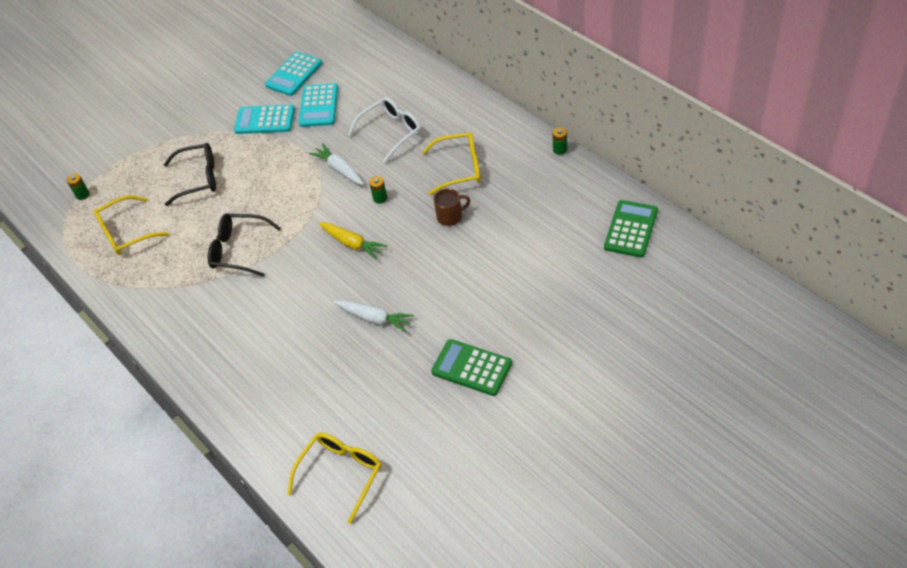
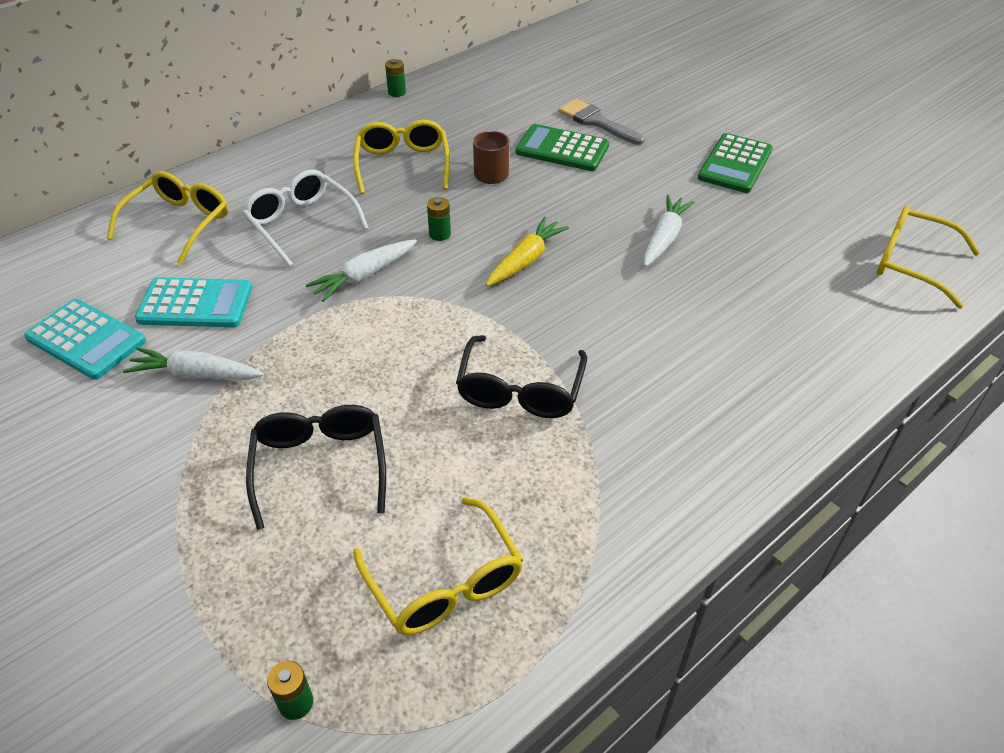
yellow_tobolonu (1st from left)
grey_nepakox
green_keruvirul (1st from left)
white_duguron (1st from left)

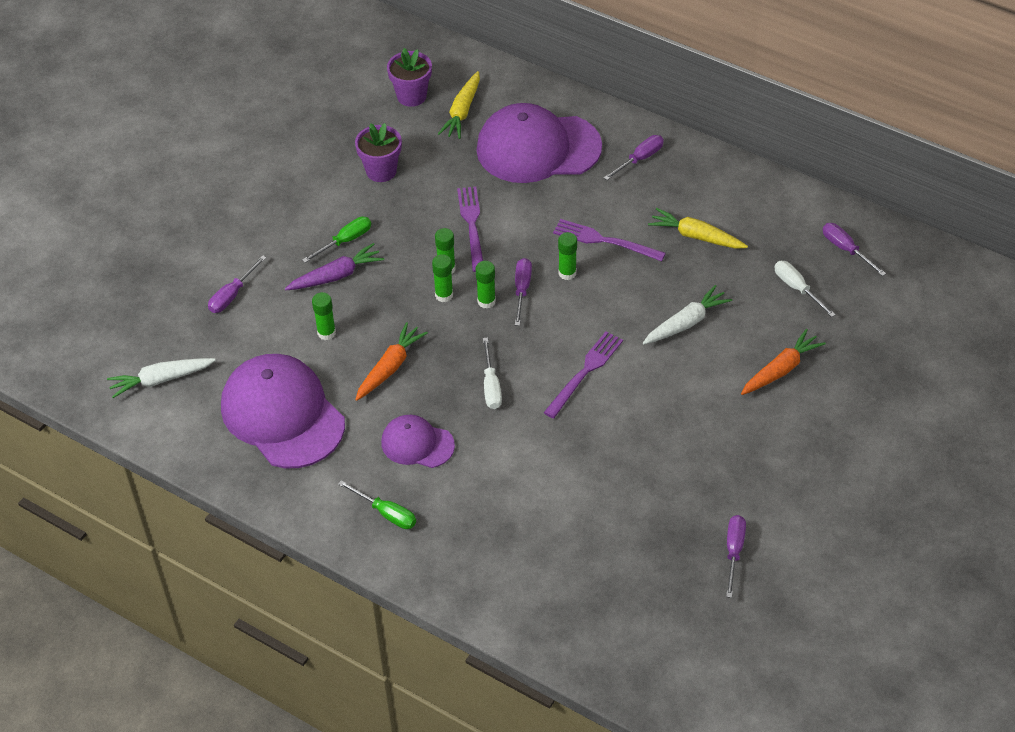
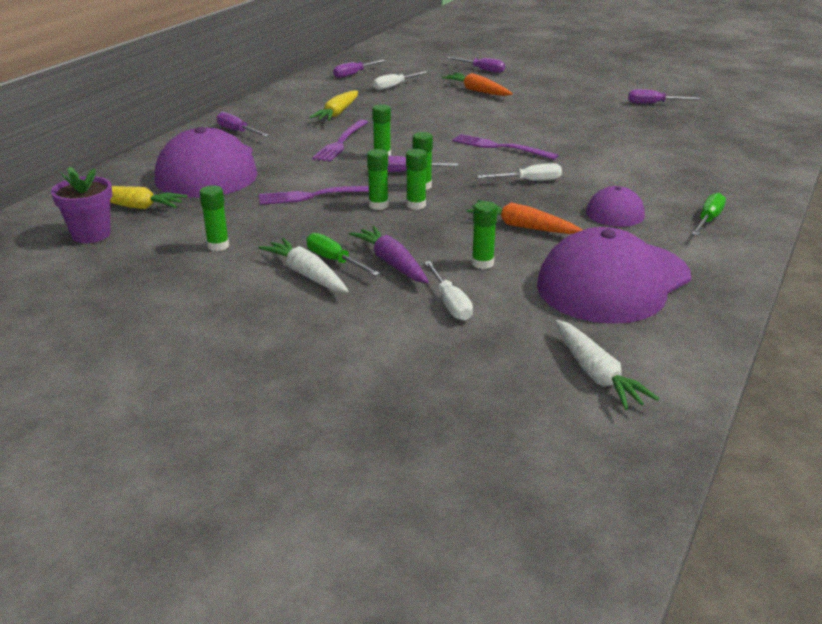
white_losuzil (2nd from left)
purple_losuzil (4th from left)
white_duguron (1st from left)
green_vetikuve (1st from left)

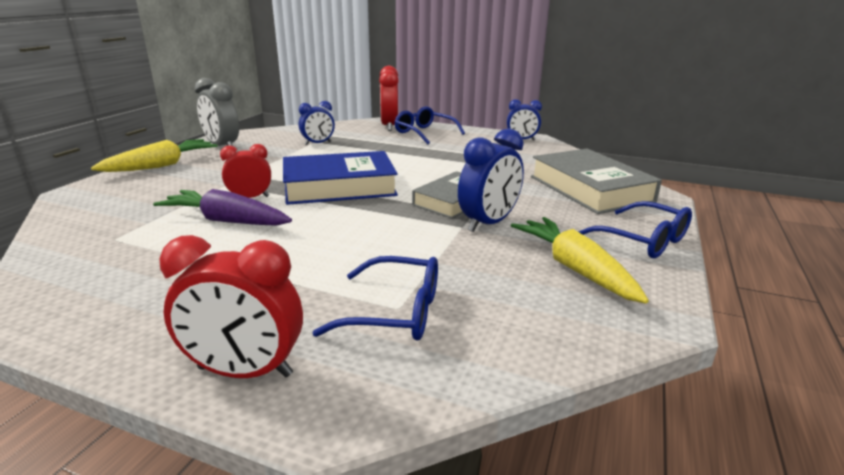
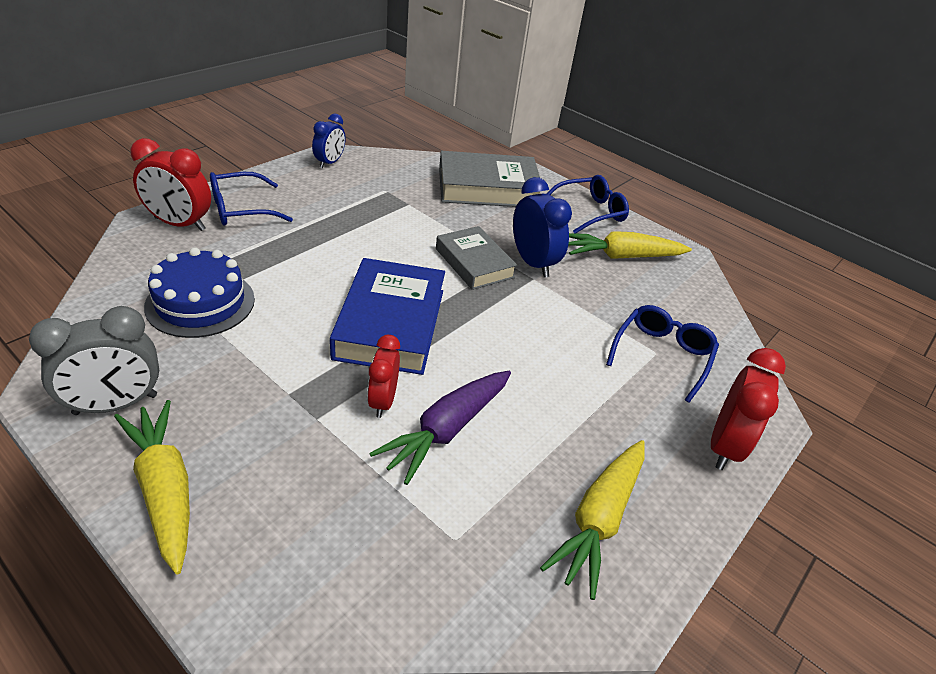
yellow_duguron (2nd from left)
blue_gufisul

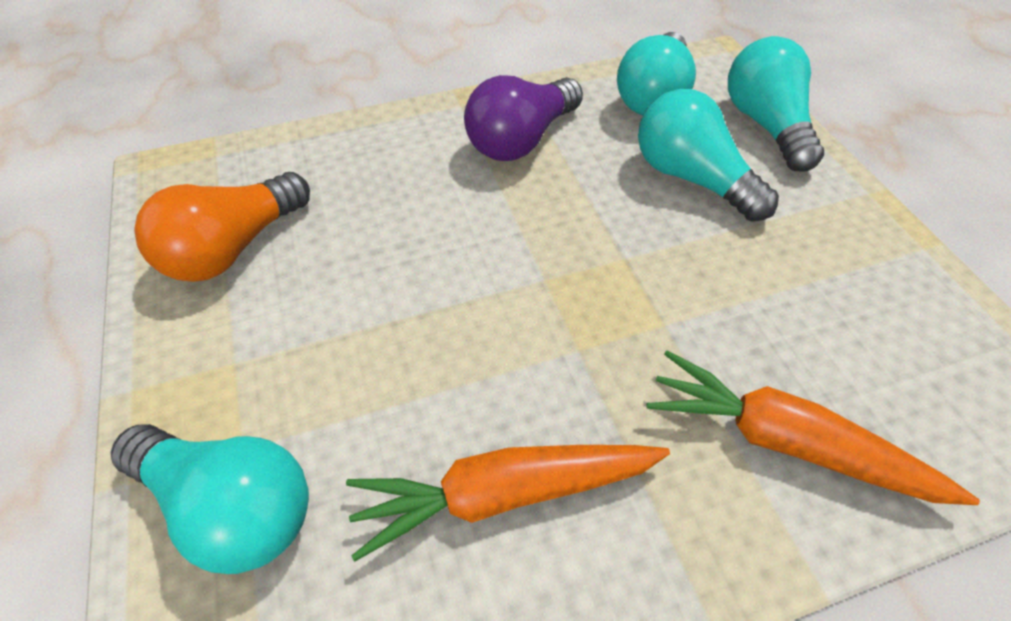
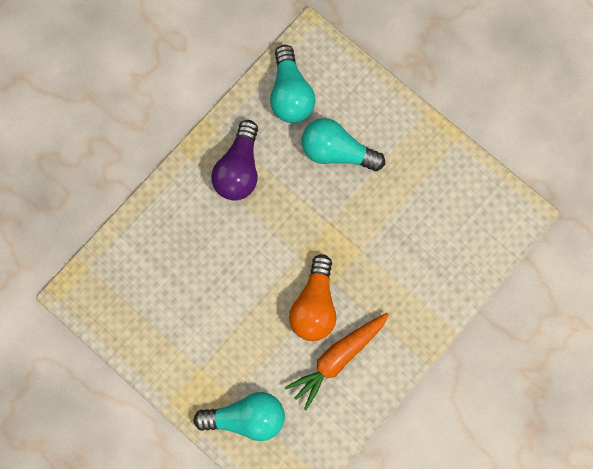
orange_duguron (2nd from left in the first image)
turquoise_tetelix (4th from left in the first image)
orange_tetelix

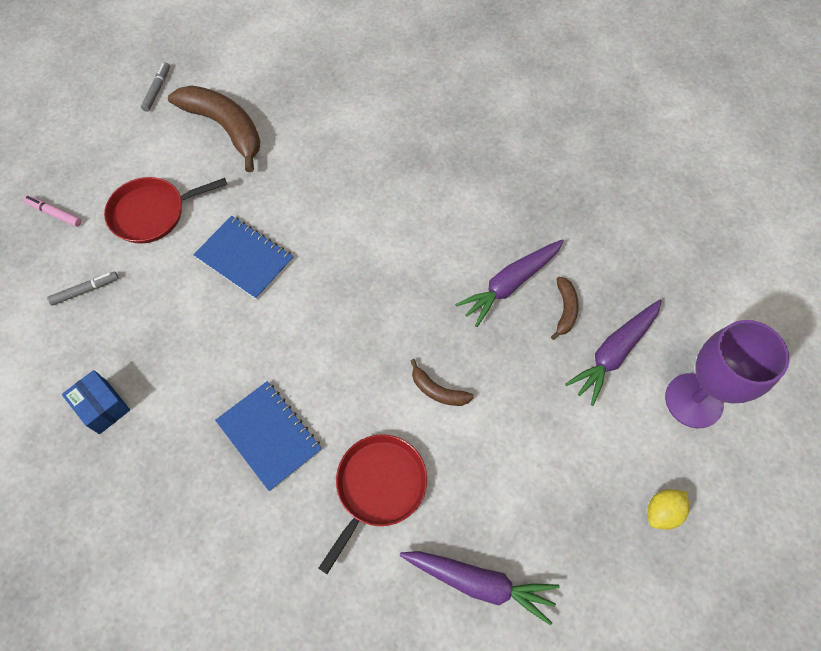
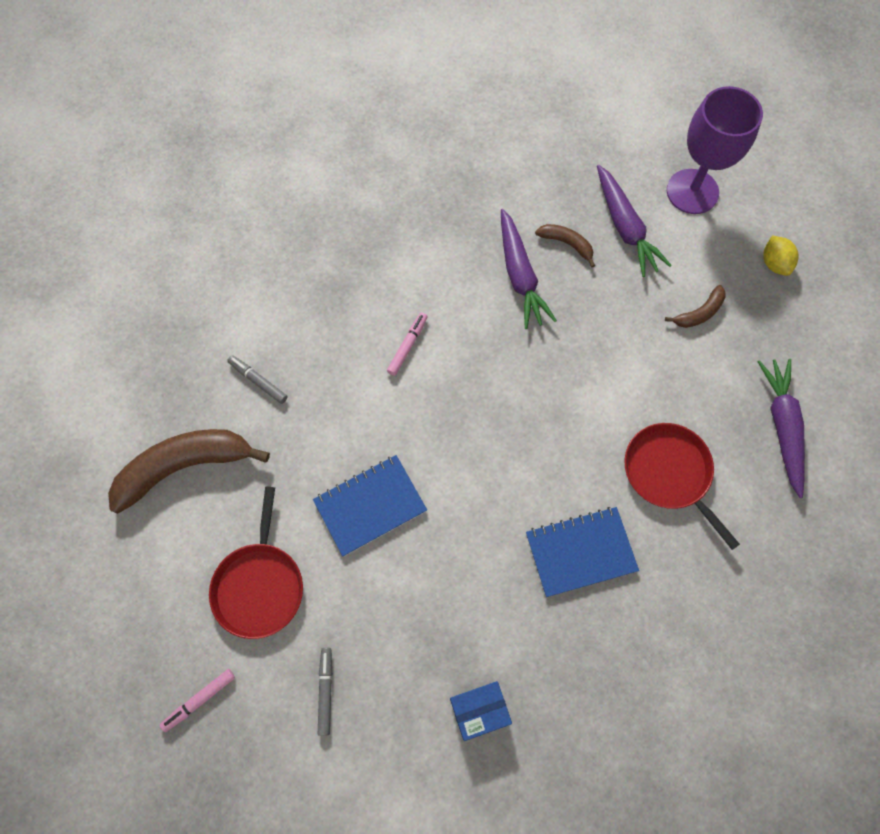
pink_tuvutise (2nd from left)
grey_tuvutise (1st from left)
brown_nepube (3rd from left)
purple_duguron (3rd from left)

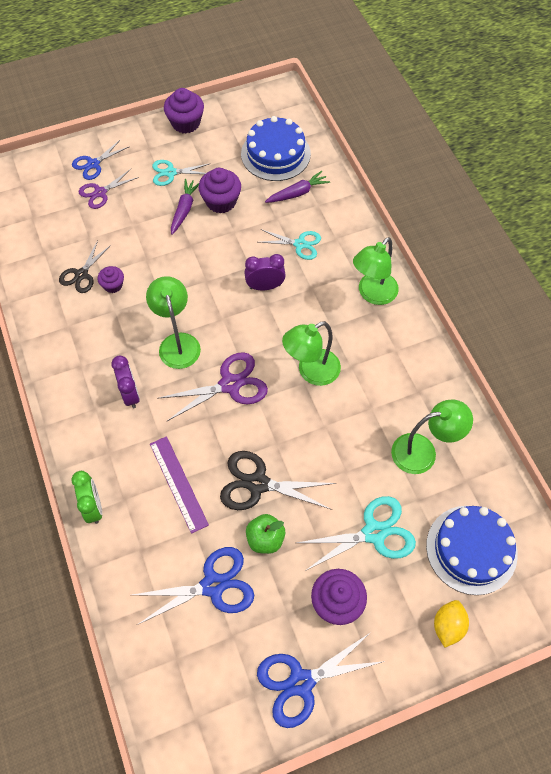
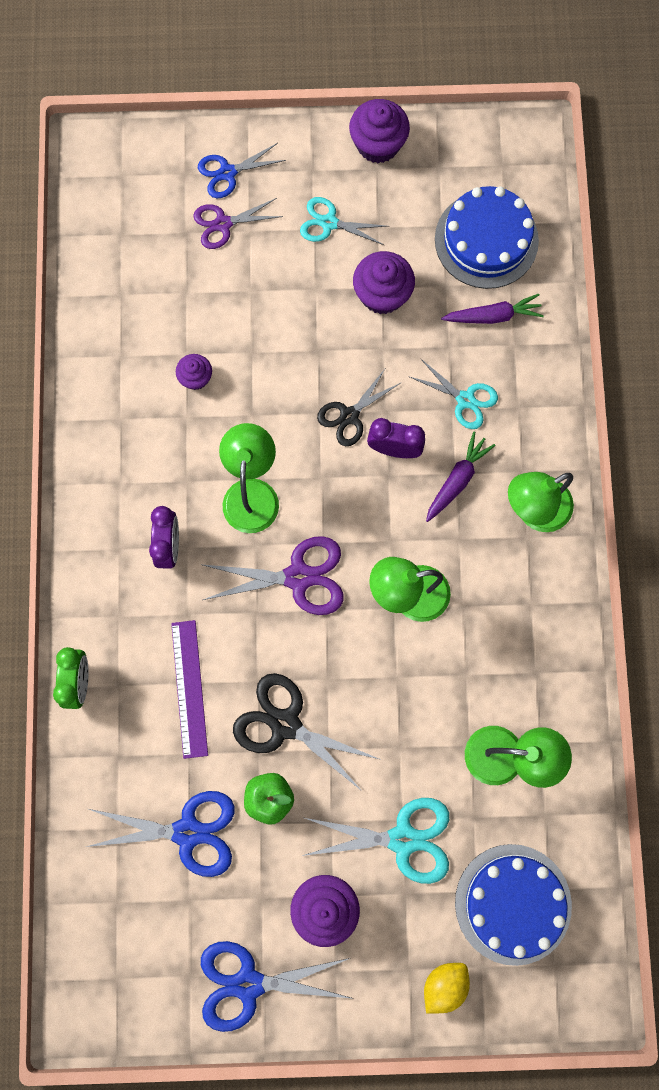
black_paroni (2nd from left)
purple_duguron (1st from left)

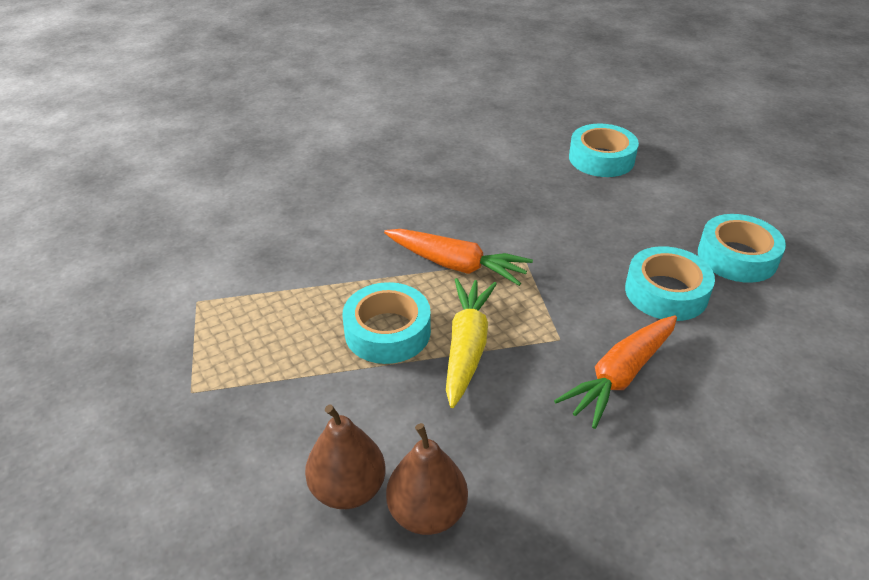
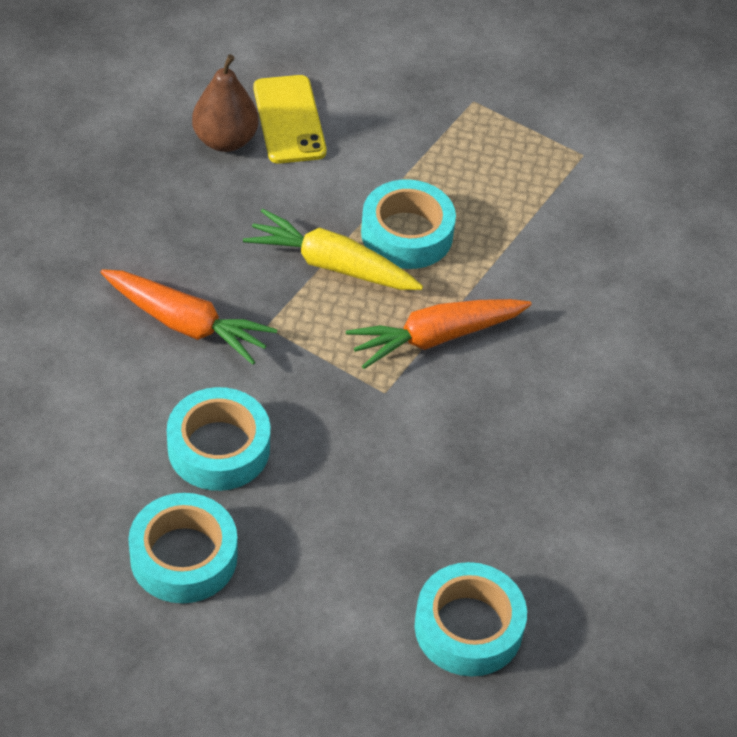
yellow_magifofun
yellow_duguron
orange_duguron (1st from left)

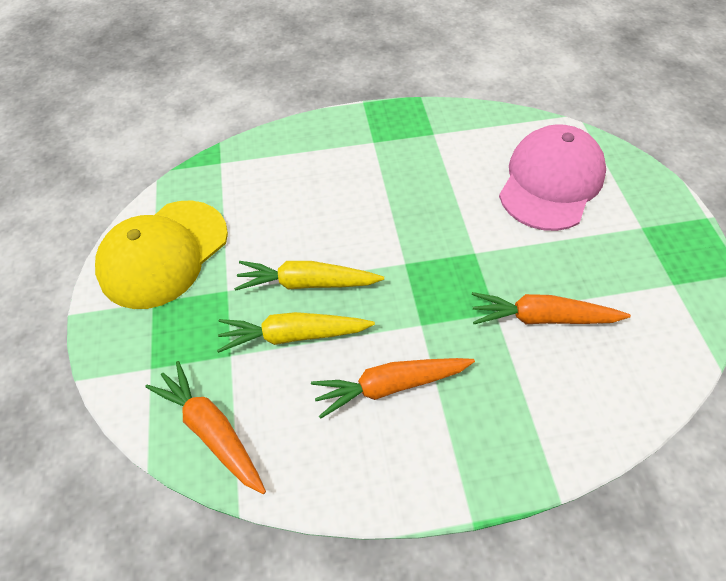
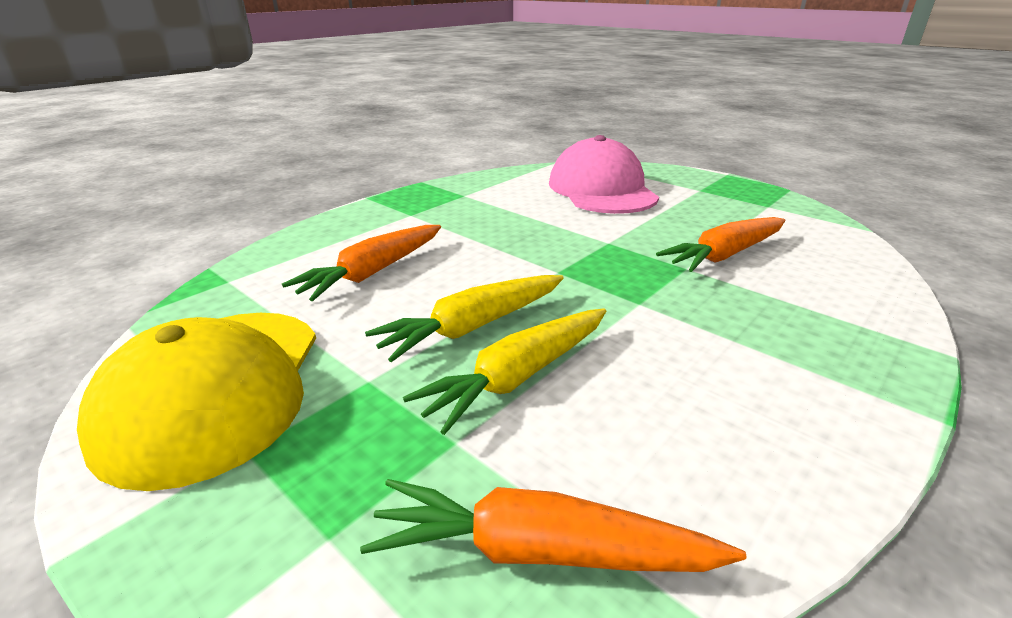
orange_duguron (1st from left)

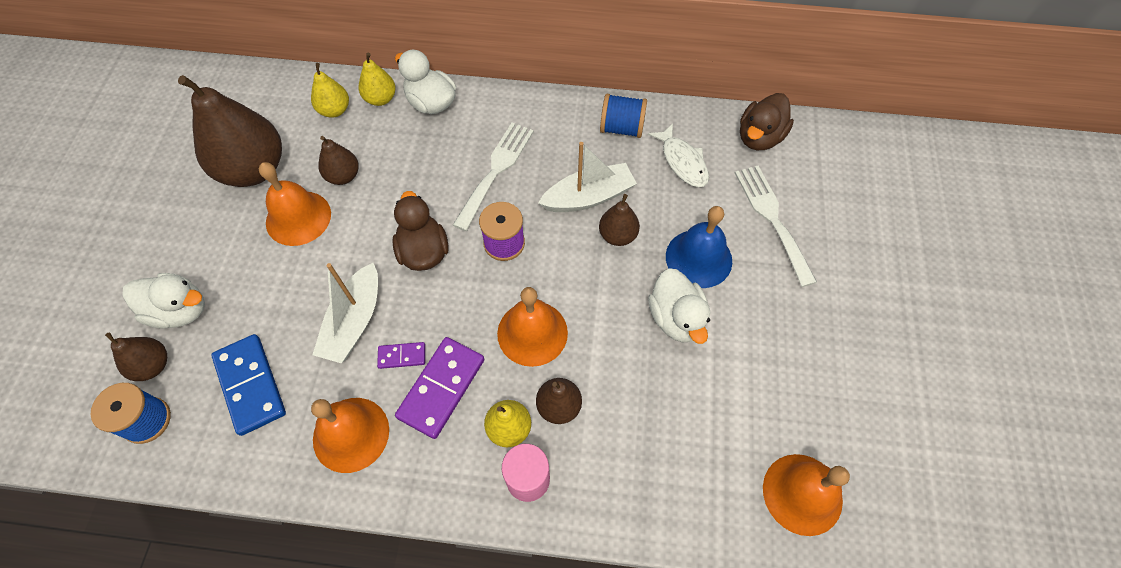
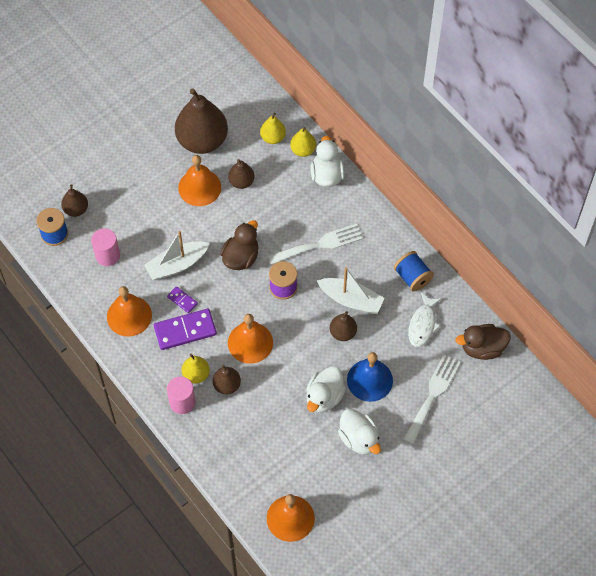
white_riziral (3rd from left)
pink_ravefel (1st from left)

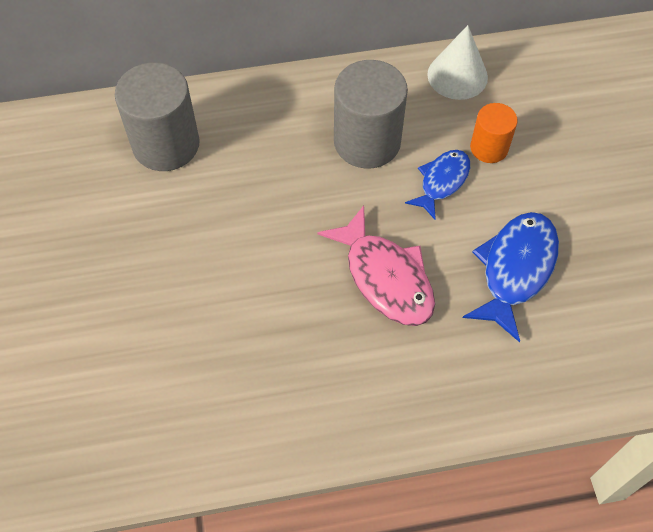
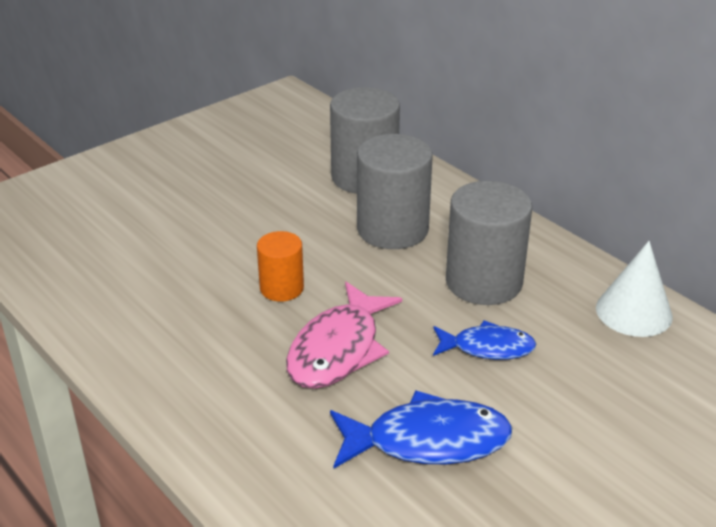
grey_ravefel (2nd from left)
orange_ravefel

